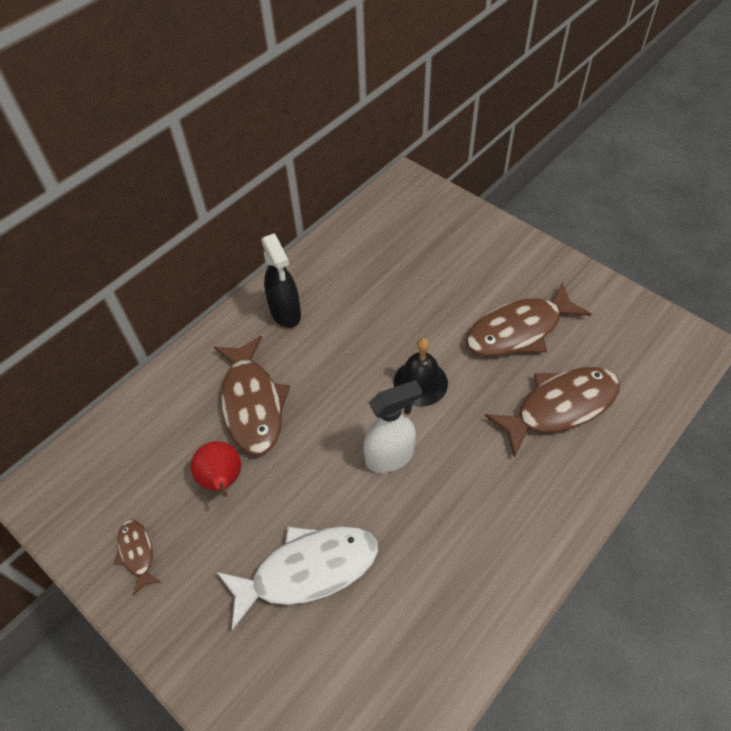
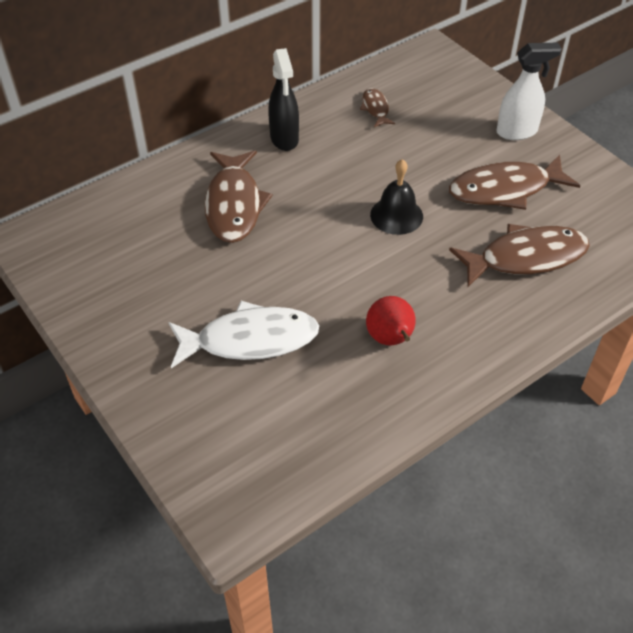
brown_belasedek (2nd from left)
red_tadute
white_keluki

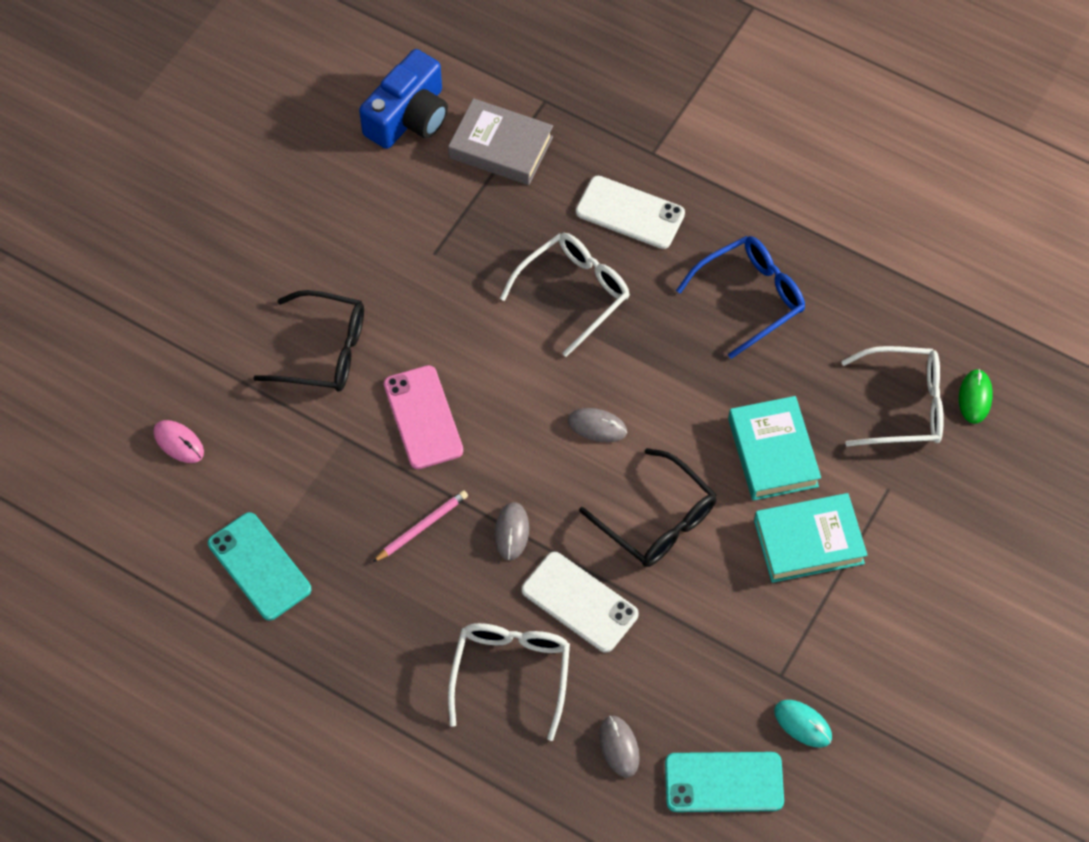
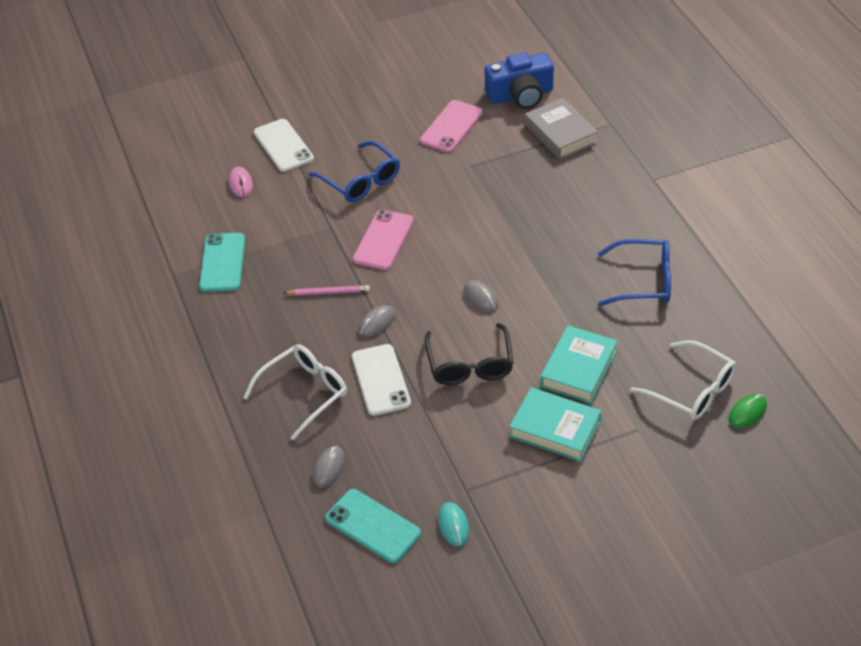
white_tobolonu (2nd from left in the first image)
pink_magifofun (2nd from left)
white_magifofun (1st from left)
blue_tobolonu (1st from left)

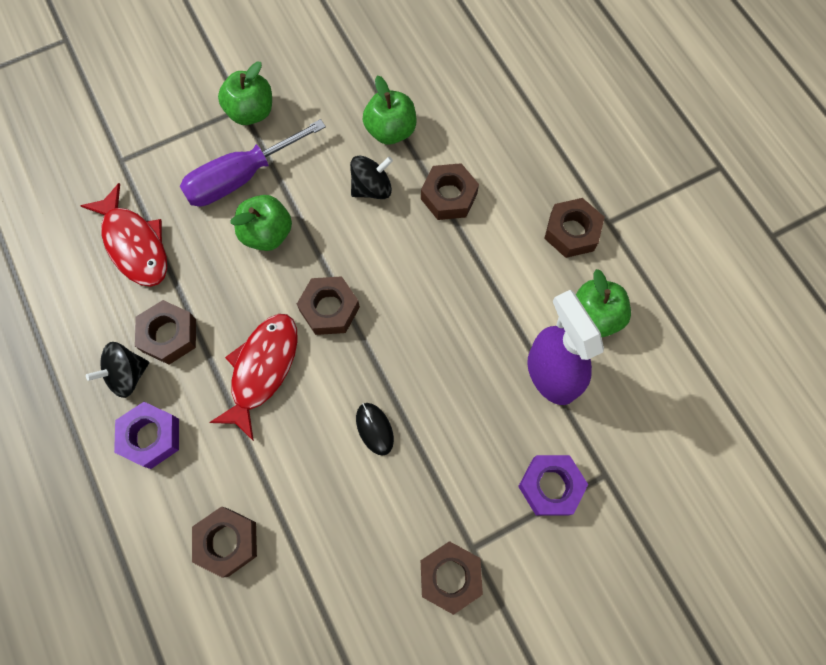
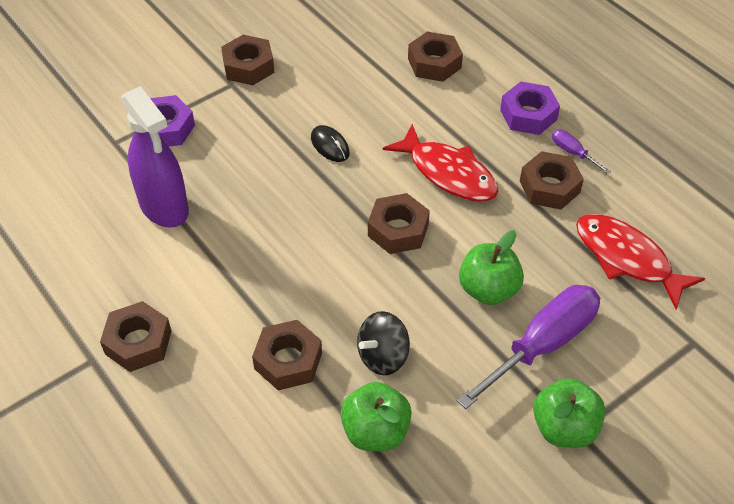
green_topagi (4th from left in the first image)
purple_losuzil (2nd from left)
red_belasedek (1st from left)

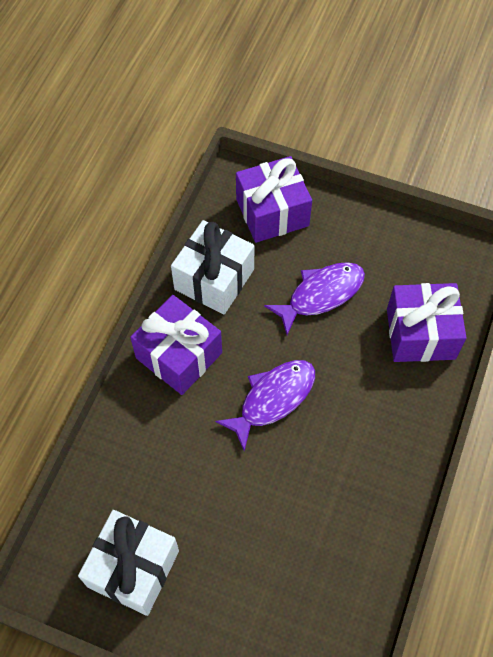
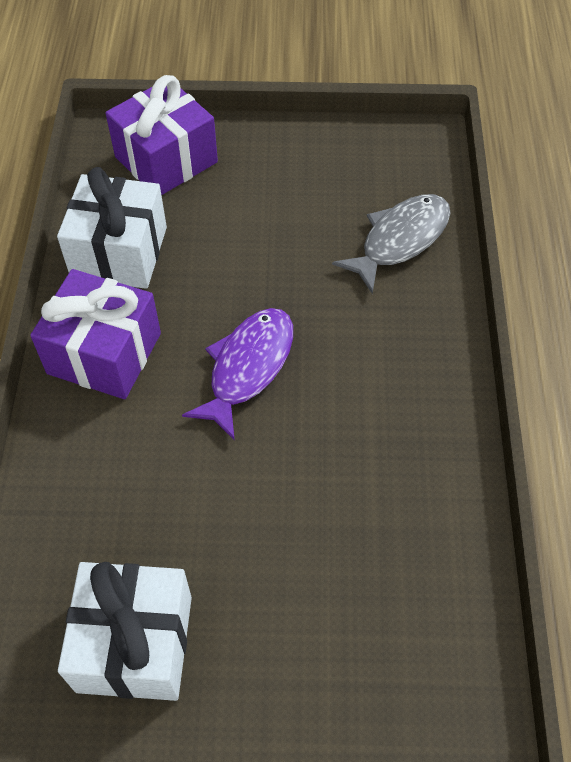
purple_belasedek (2nd from left in the first image)
grey_belasedek

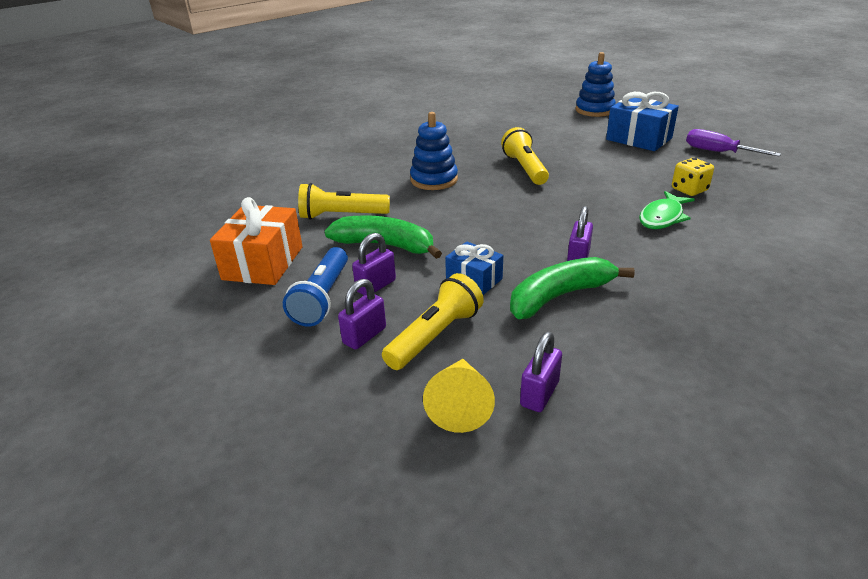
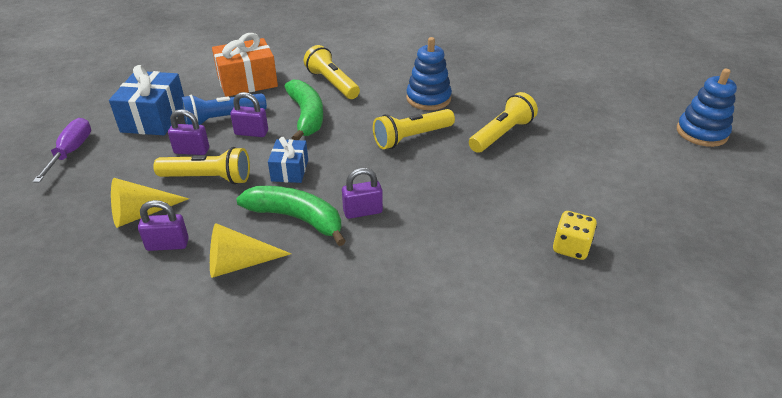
green_belasedek
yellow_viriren (2nd from left)
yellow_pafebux (3rd from left)
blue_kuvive (1st from left)
purple_losuzil

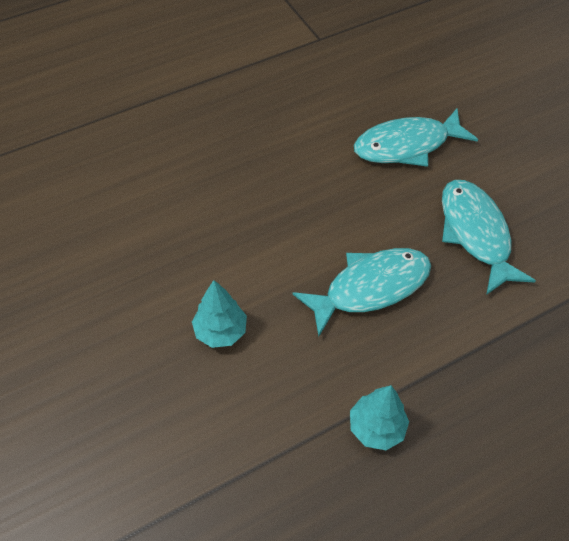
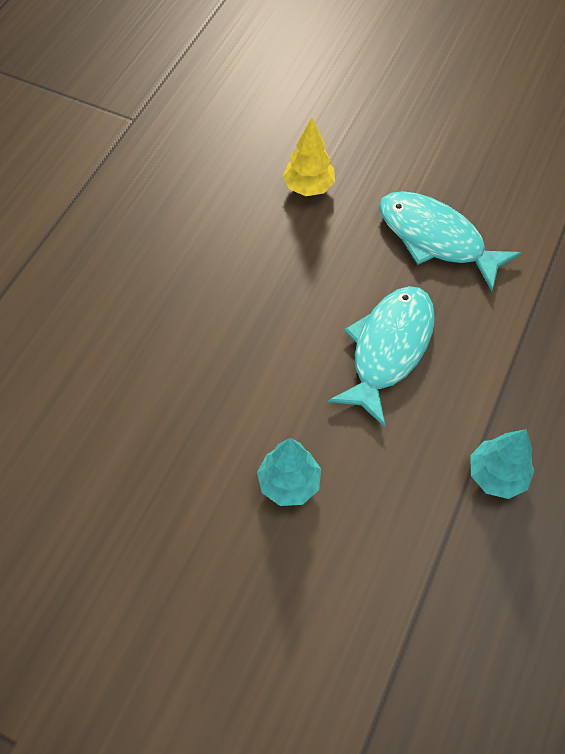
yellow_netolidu

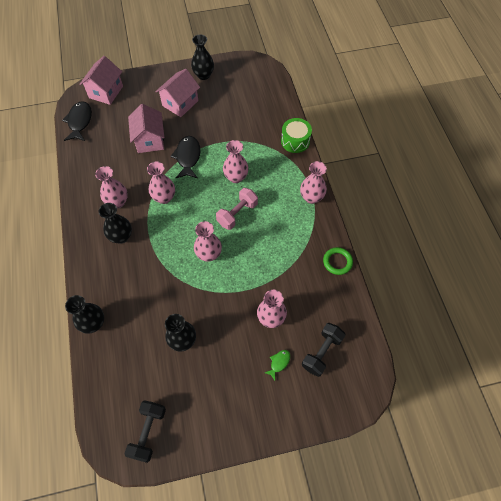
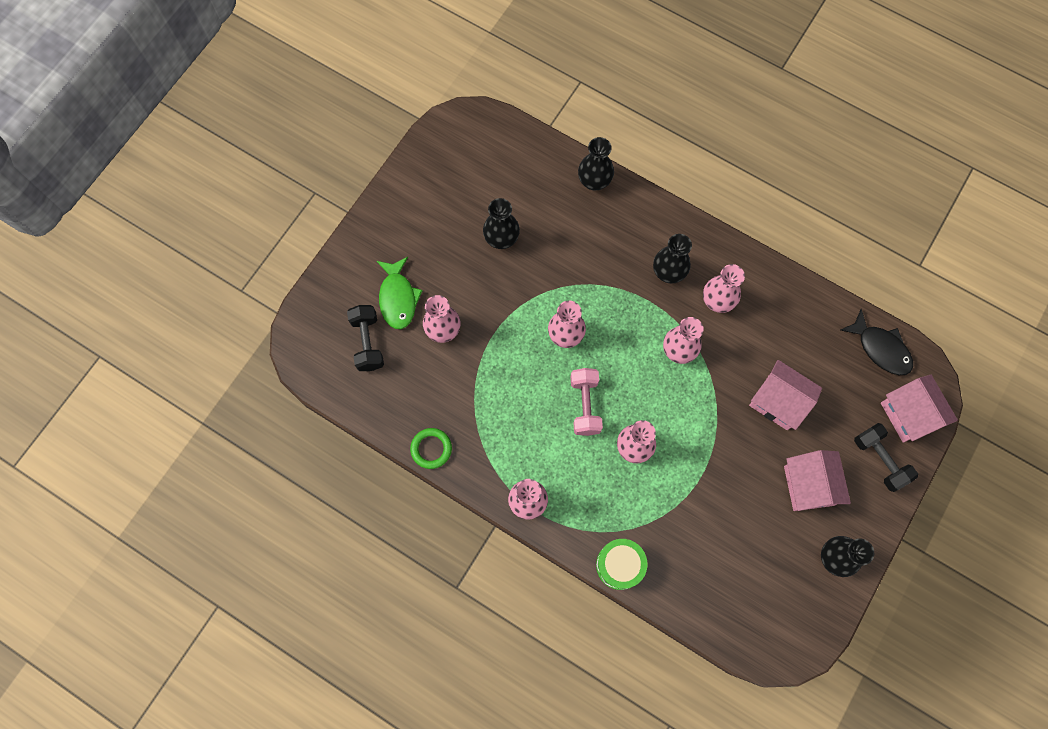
black_belasedek (2nd from left in the first image)
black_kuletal (2nd from left)
green_belasedek

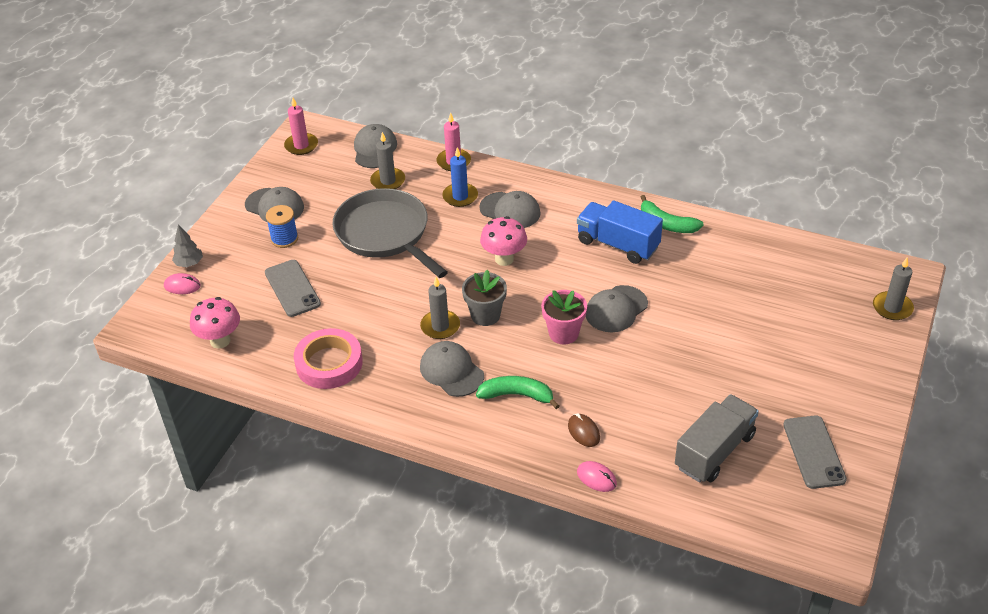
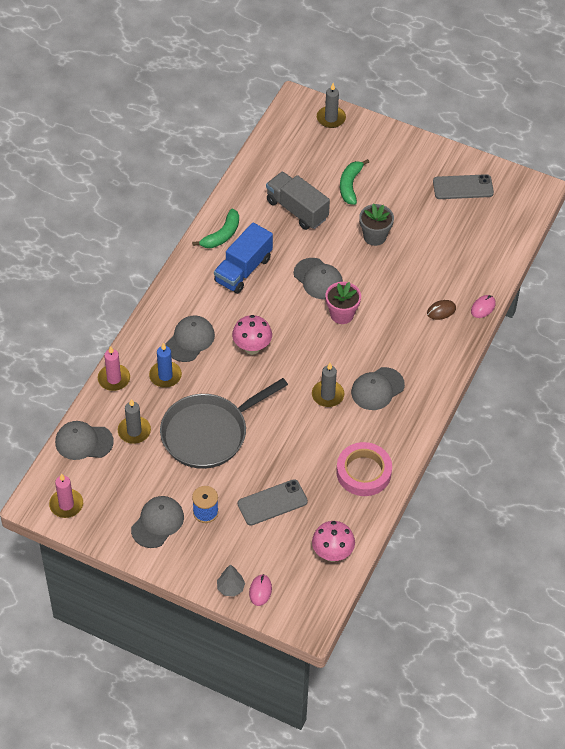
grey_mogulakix
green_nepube (2nd from left)
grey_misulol

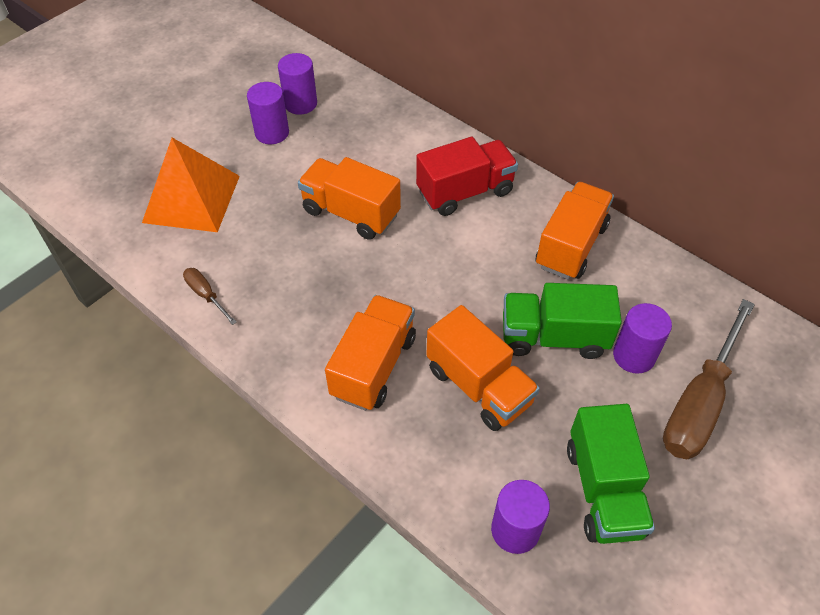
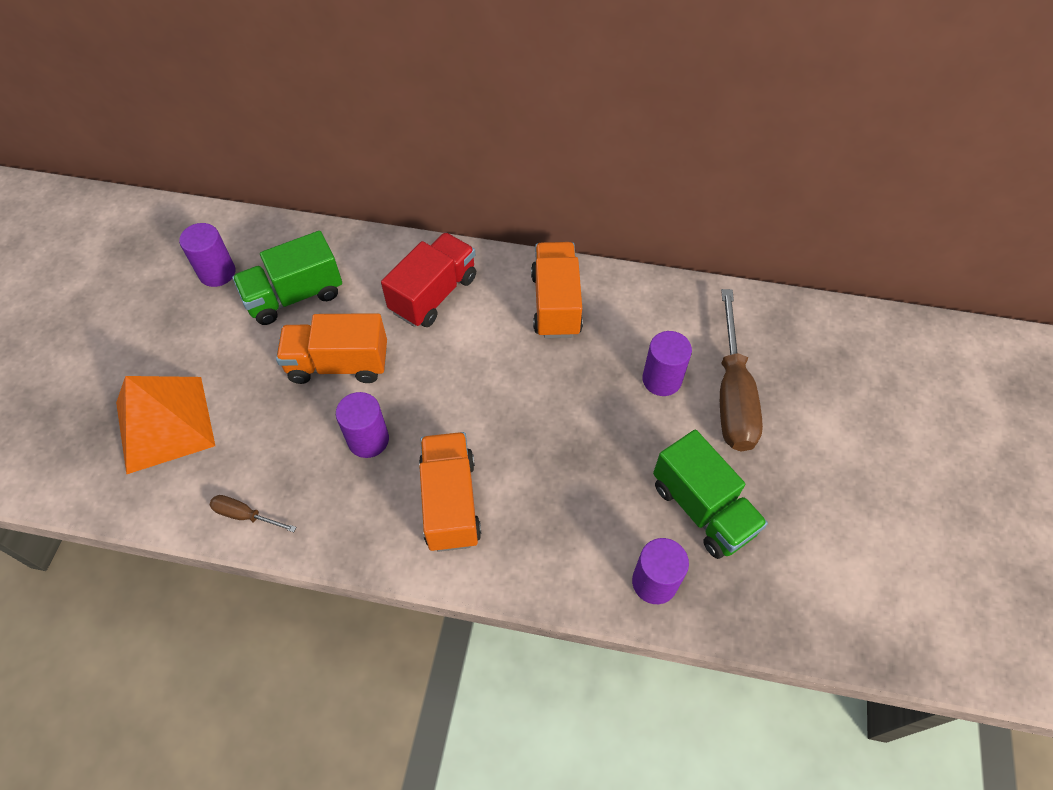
orange_misulol (3rd from left in the first image)
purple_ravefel (2nd from left)
green_misulol (1st from left)

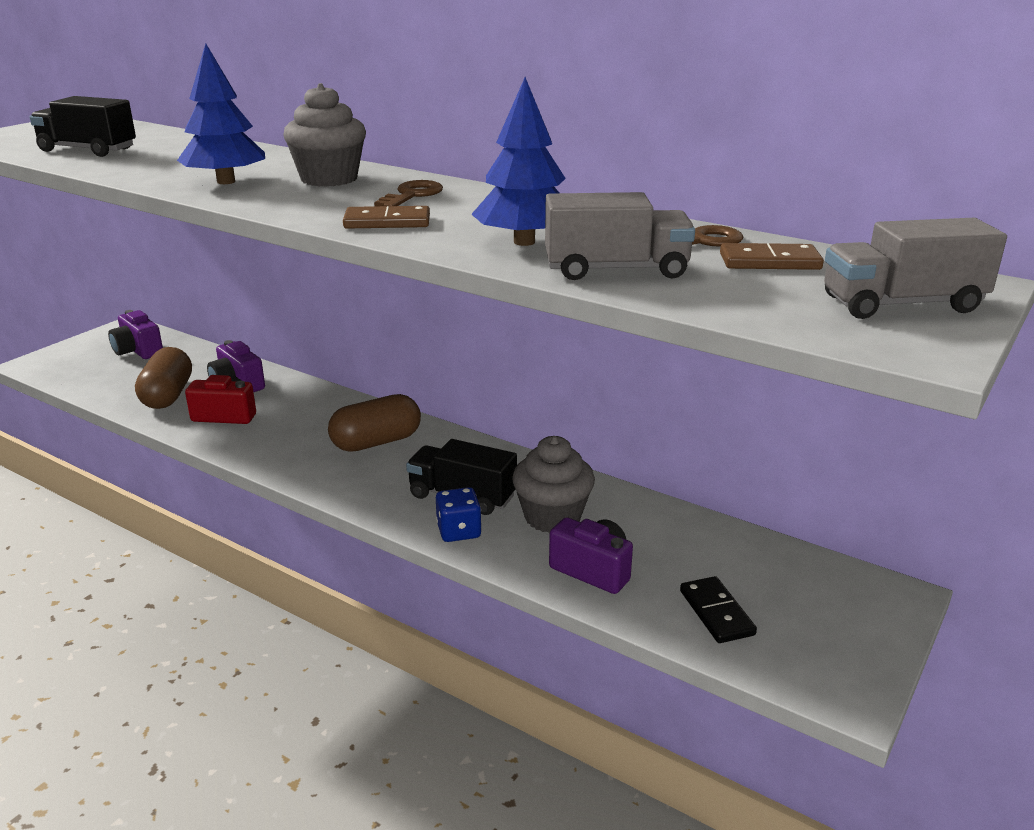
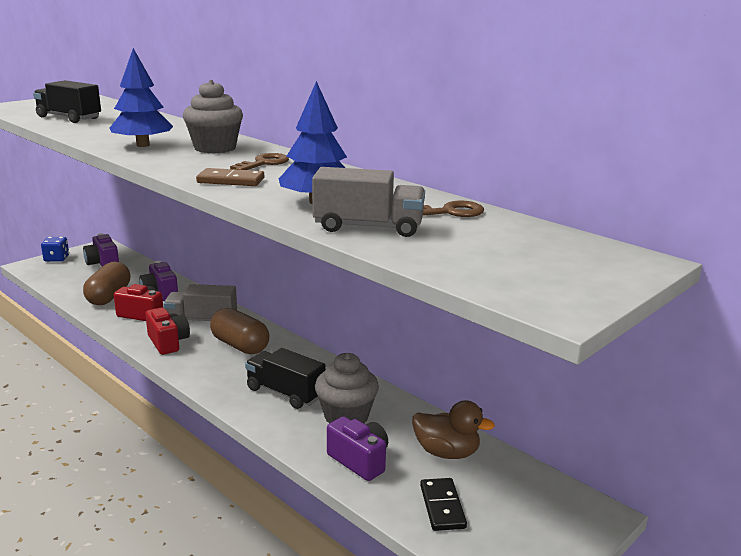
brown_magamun (2nd from left in the first image)
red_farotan (2nd from left)
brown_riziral
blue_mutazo
grey_misulol (1st from left)
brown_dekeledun (2nd from left)

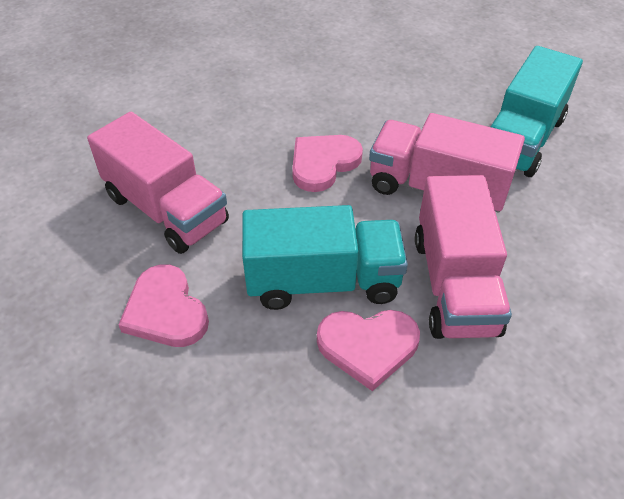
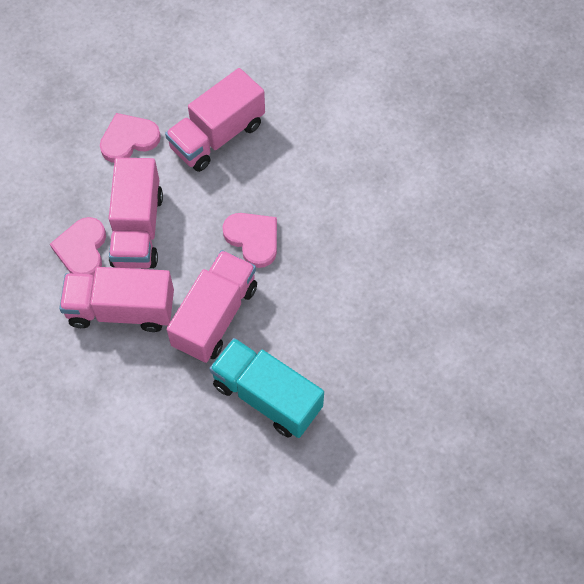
pink_misulol (2nd from left)

